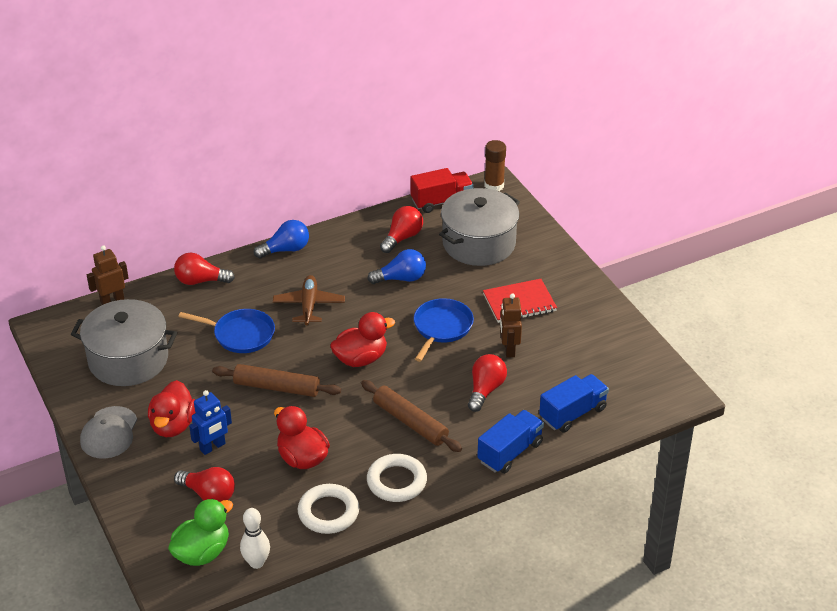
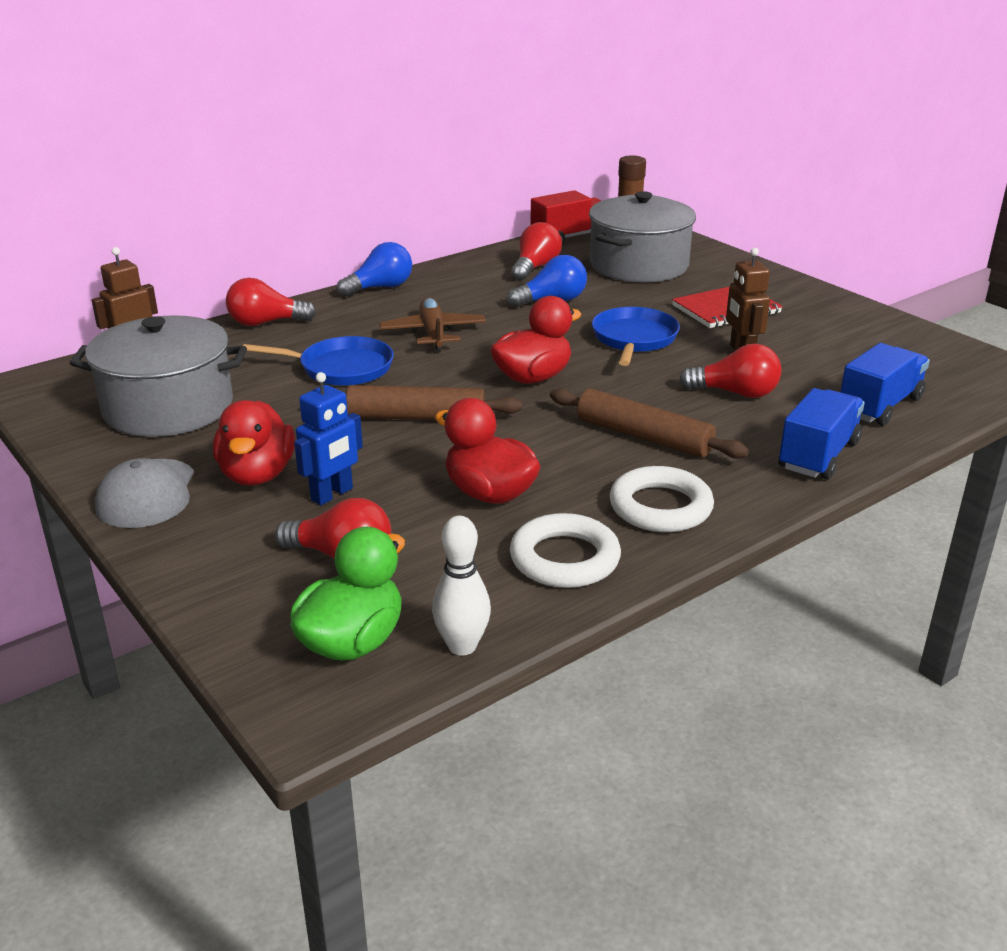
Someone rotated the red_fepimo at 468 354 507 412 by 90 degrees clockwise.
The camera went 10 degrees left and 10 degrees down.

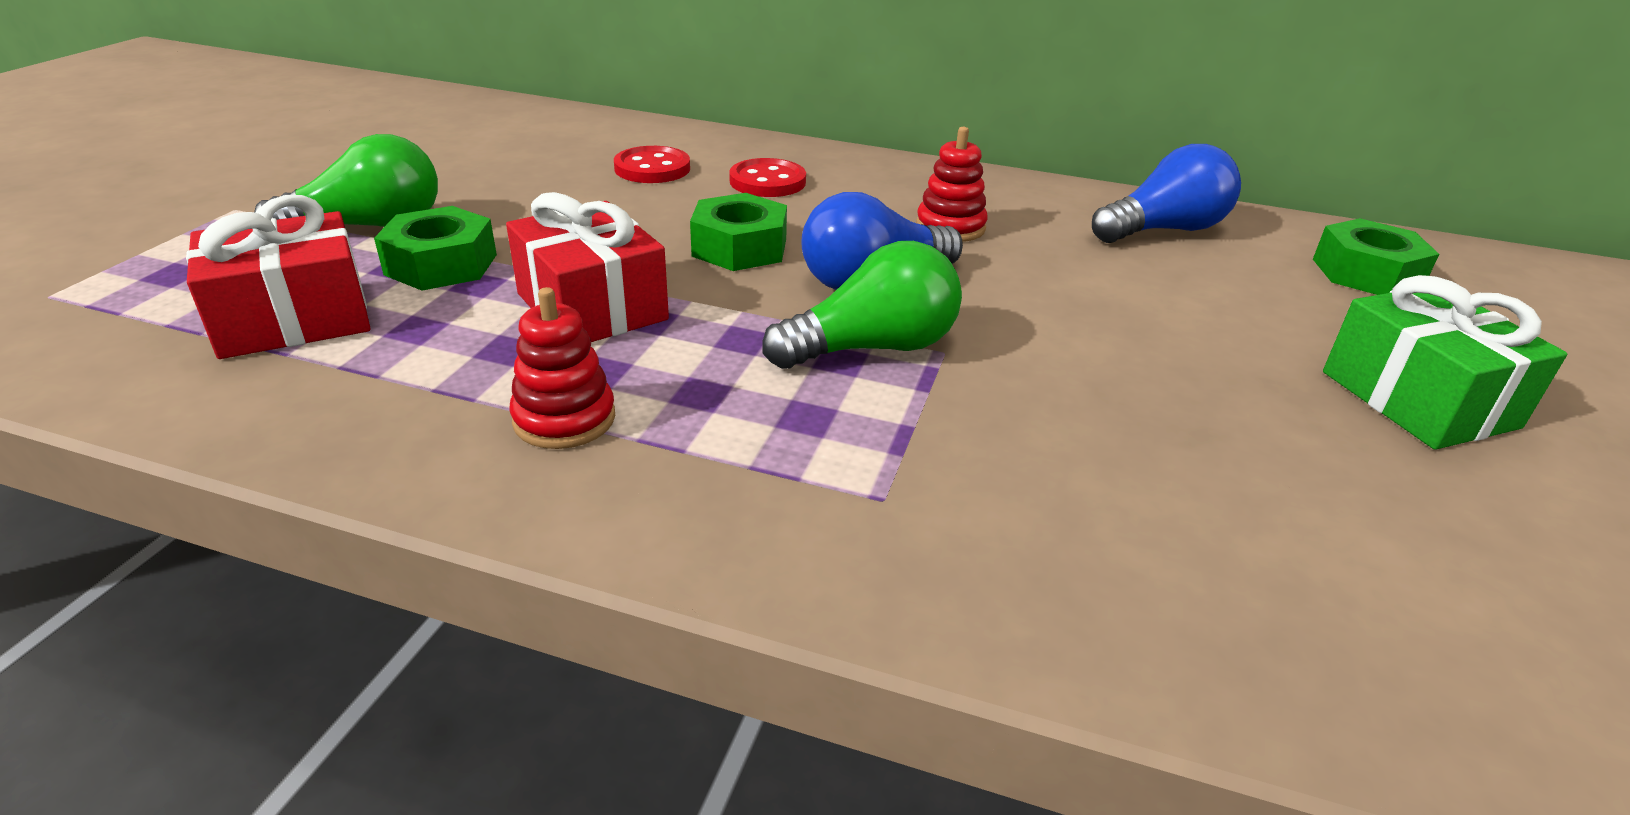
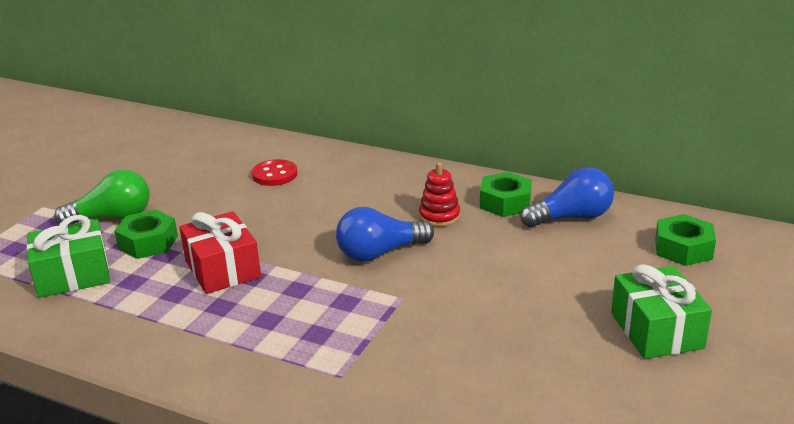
Someone took away the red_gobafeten at 729 158 806 197.
Someone carried the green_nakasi from 690 193 787 271 to 480 172 532 217.
Someone repainted the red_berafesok at 186 195 370 359, which became the green_berafesok at 27 215 110 298.
Someone took away the green_fepimo at 762 241 962 369.
Someone took away the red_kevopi at 510 287 615 449.
The camera went 10 degrees right and 5 degrees down.

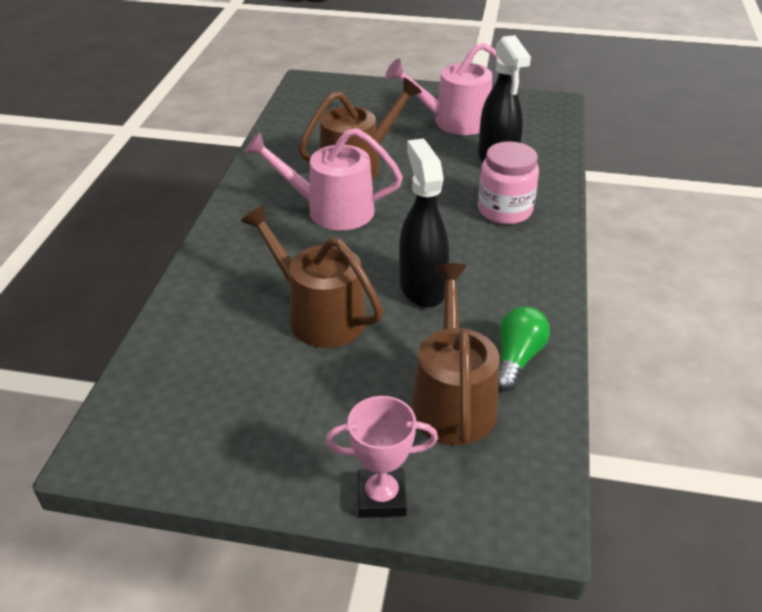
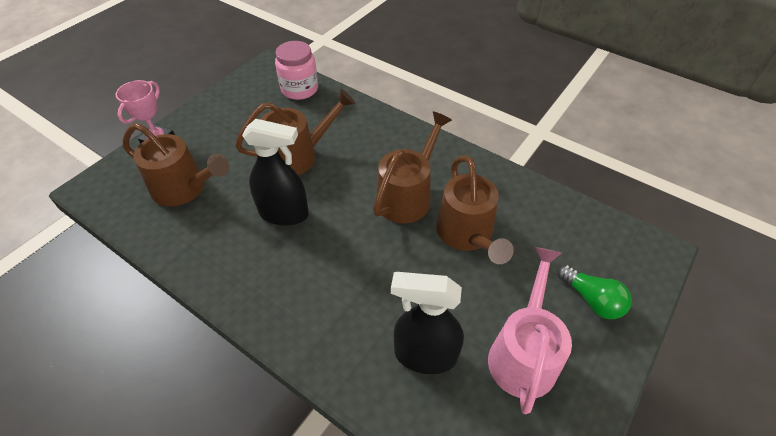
Someone repainted the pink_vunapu at 244 128 403 230, which became the brown_vunapu at 373 111 452 223.
Someone carried the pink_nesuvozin from 478 141 539 224 to 275 41 318 100.
Someone carried the green_fepimo from 498 306 550 391 to 558 265 632 319.
The camera went 115 degrees right and 10 degrees up.

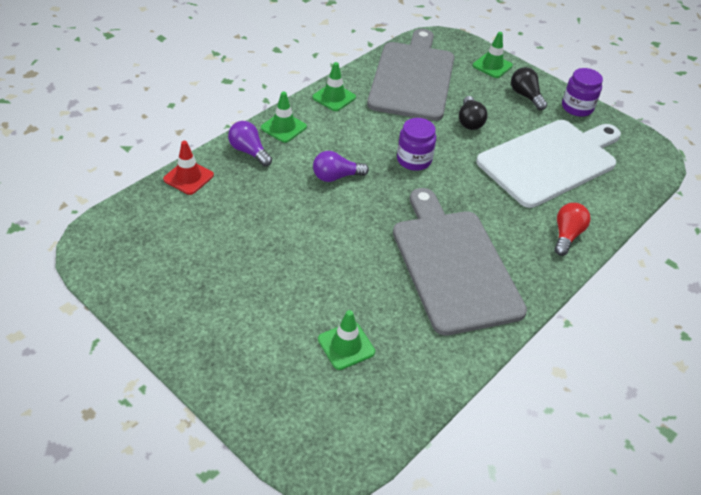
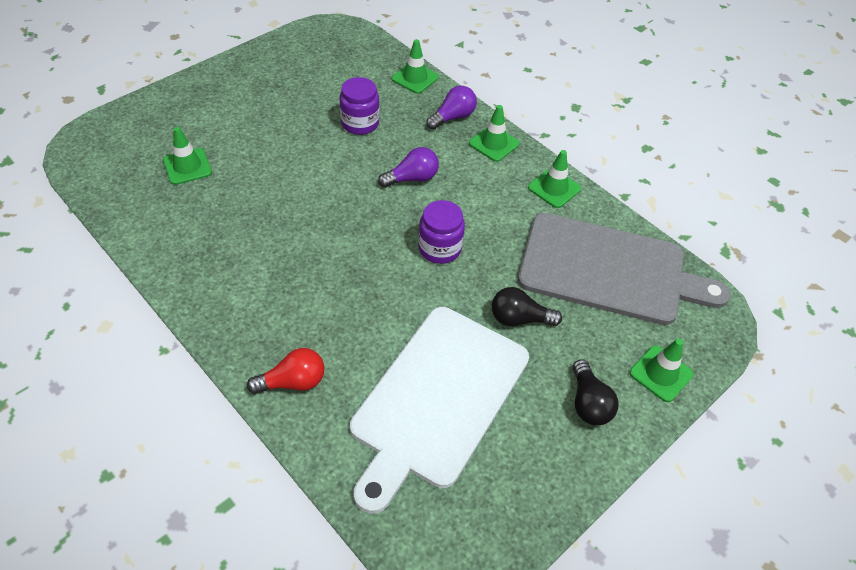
Someone rotated the black_fepimo at 511 67 547 110 by 105 degrees clockwise.
Someone carried the purple_nesuvozin from 562 68 603 117 to 340 77 379 135.
Someone rotated the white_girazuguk at 476 120 621 208 by 60 degrees clockwise.
Someone repainted the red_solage at 163 141 214 195, which became the green_solage at 392 39 439 94.
Someone rotated the purple_fepimo at 313 151 369 182 by 75 degrees clockwise.
Someone took away the grey_girazuguk at 393 188 527 336.
Someone rotated the red_fepimo at 554 203 590 256 by 45 degrees counterclockwise.
The camera went 95 degrees right and 5 degrees up.

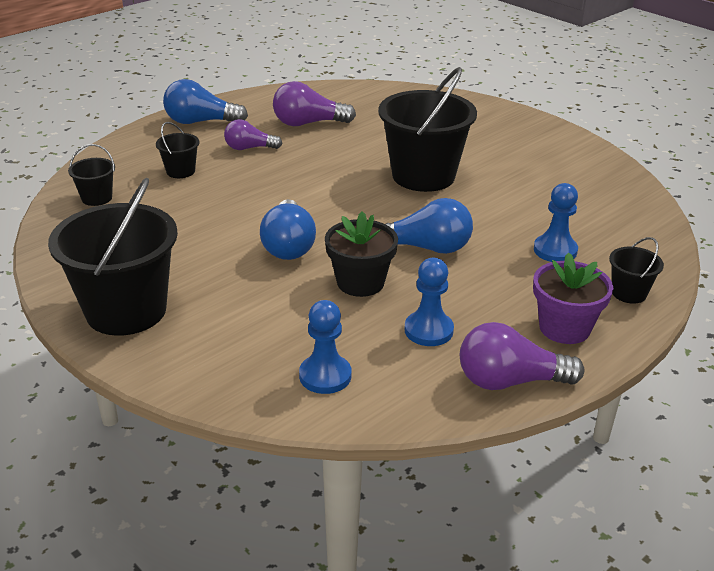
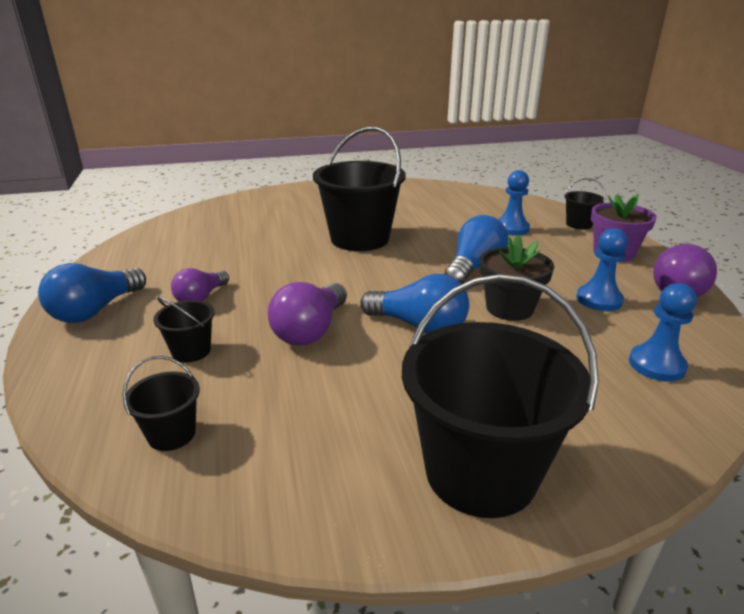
Someone carried the purple_fepimo from 273 81 356 126 to 268 282 347 345.
The camera went 60 degrees left and 5 degrees down.

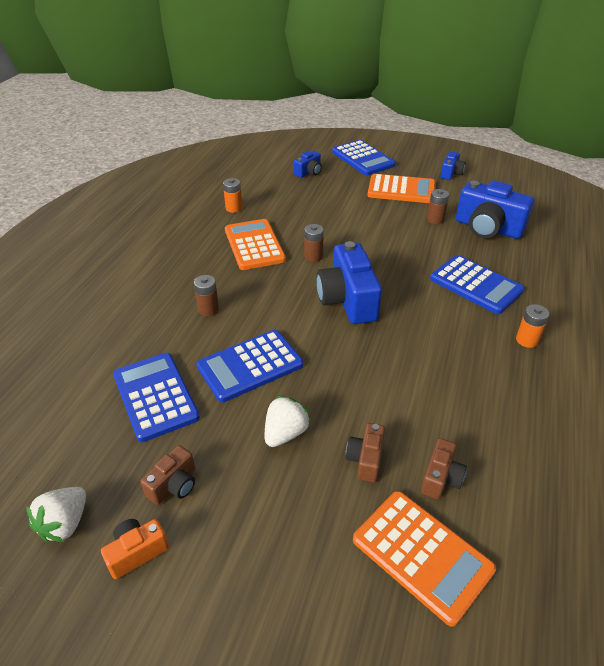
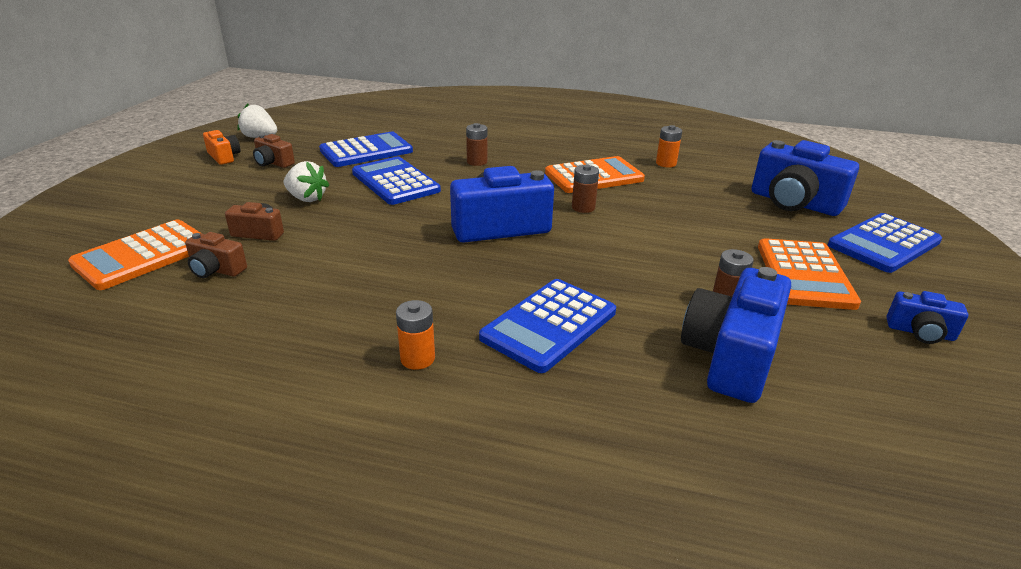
Someone scaled the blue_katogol at 294 151 322 178 by 1.98.
The camera went 85 degrees right and 10 degrees down.

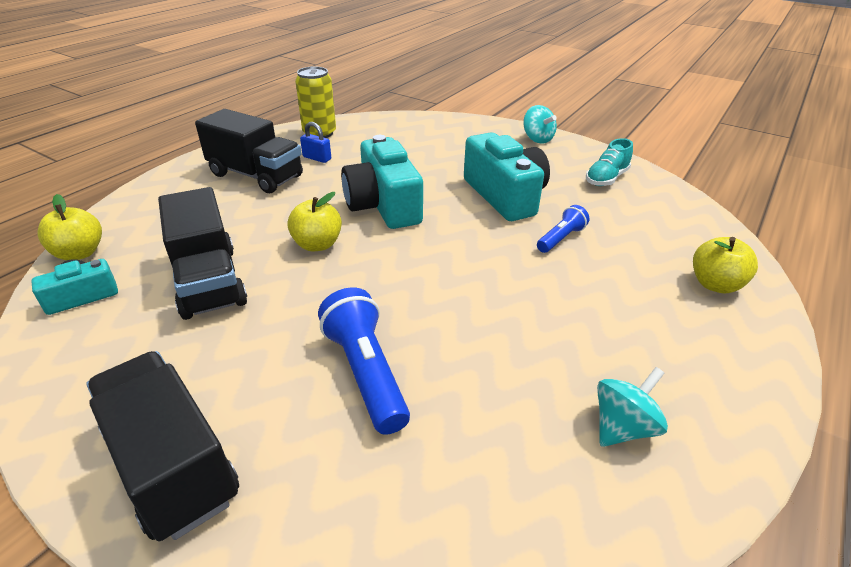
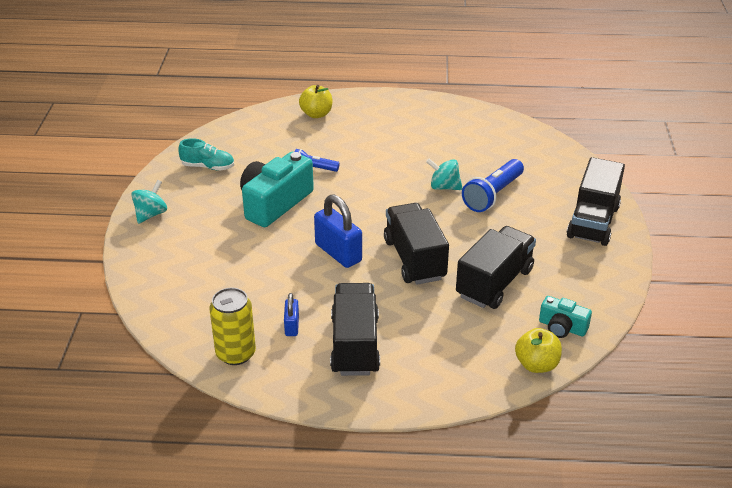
Someone swapped the turquoise_katogol at 341 135 423 229 for the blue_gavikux at 314 194 362 268.
Someone swapped the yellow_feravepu at 287 192 342 252 for the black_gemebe at 384 203 449 285.
Someone carried the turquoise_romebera from 597 367 668 447 to 426 159 463 190.
The camera went 120 degrees left and 0 degrees up.

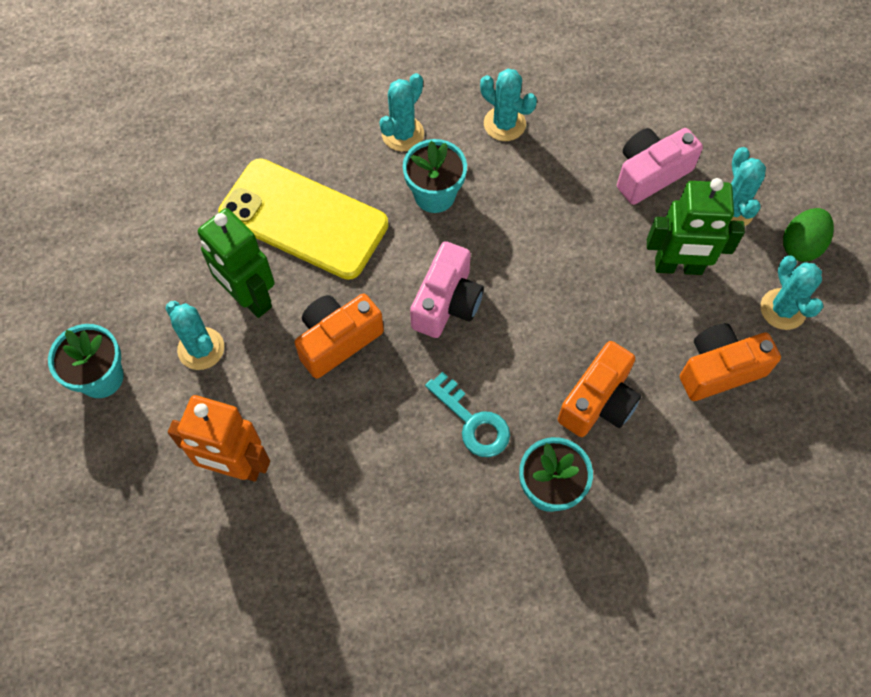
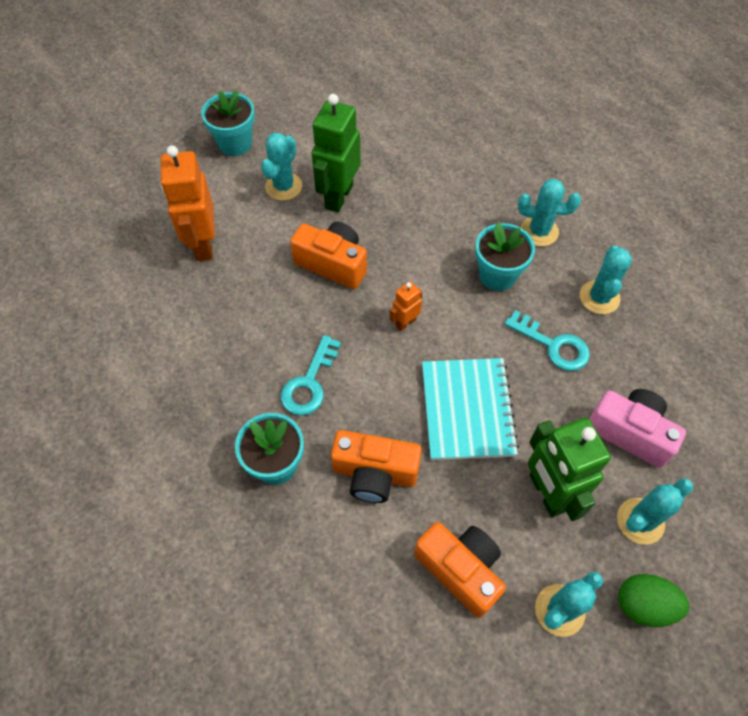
Someone took away the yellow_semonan at 218 158 388 280.
Someone swapped the pink_katogol at 410 241 484 338 for the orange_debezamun at 390 281 422 331.
Someone put down the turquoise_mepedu at 504 310 590 371.
Someone put down the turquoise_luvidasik at 422 358 519 460.
The camera went 65 degrees right and 5 degrees down.

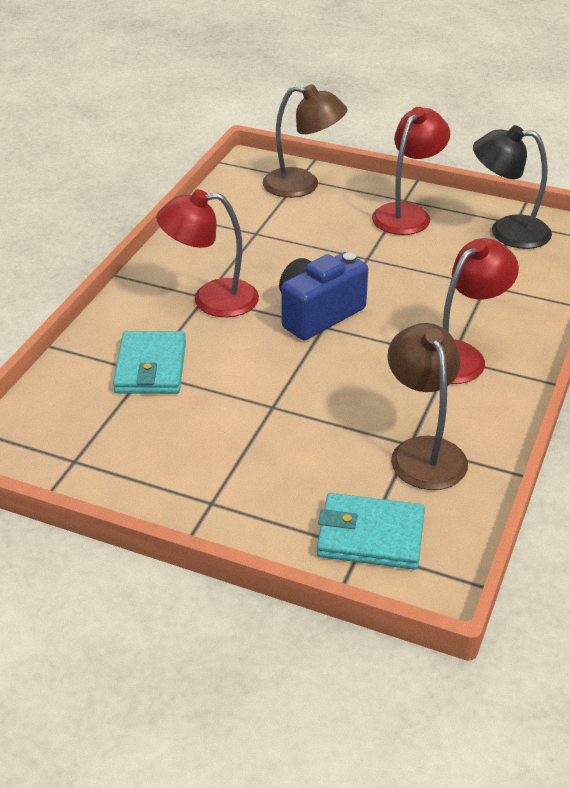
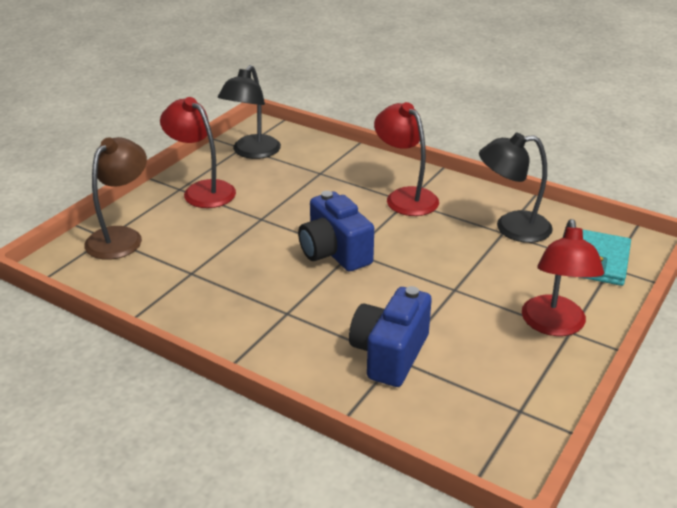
Someone carried the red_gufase from 156 189 259 317 to 522 219 604 336.
Someone repainted the brown_gufase at 387 323 468 490, which became the black_gufase at 479 133 553 243.
Someone swapped the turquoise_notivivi at 113 331 186 394 for the blue_katogol at 349 286 432 387.
The camera went 80 degrees left and 5 degrees down.

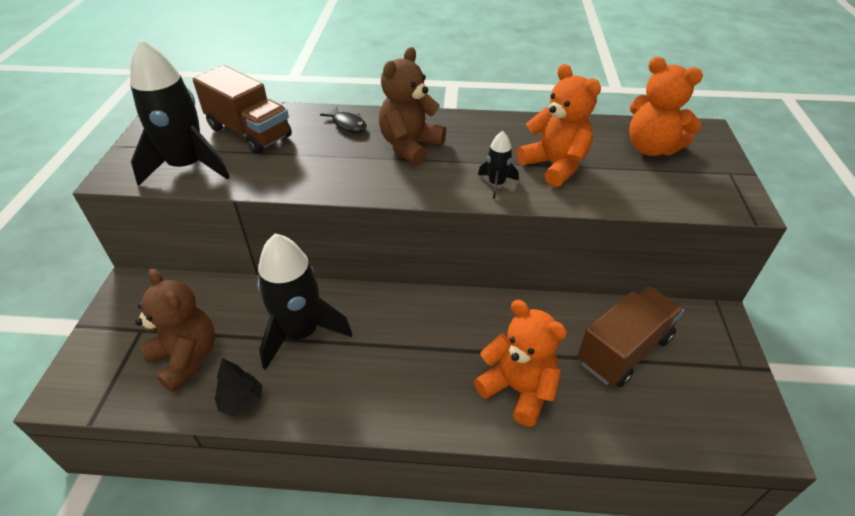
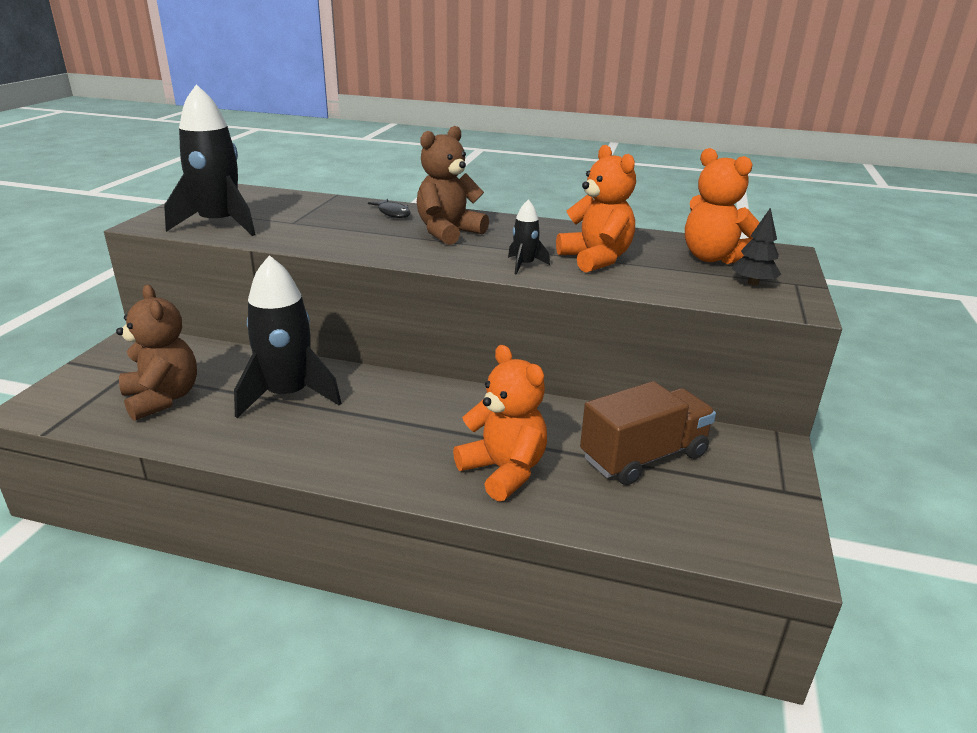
Someone took away the brown_gemebe at 193 65 292 154.
Someone carried the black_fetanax from 214 358 262 416 to 732 208 782 286.
The camera went 10 degrees right and 15 degrees down.

